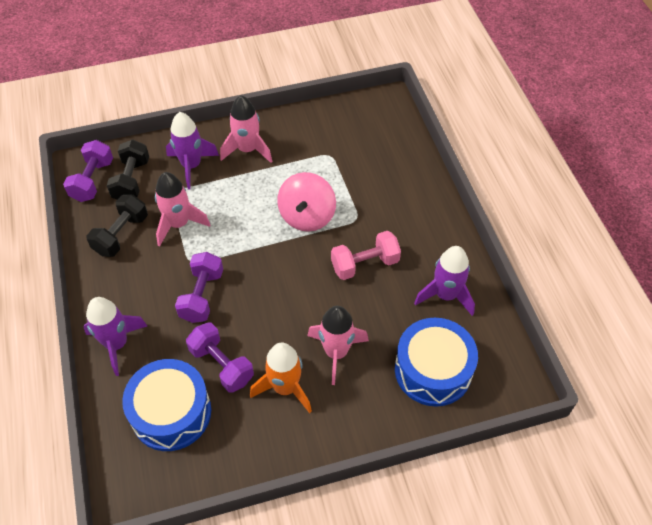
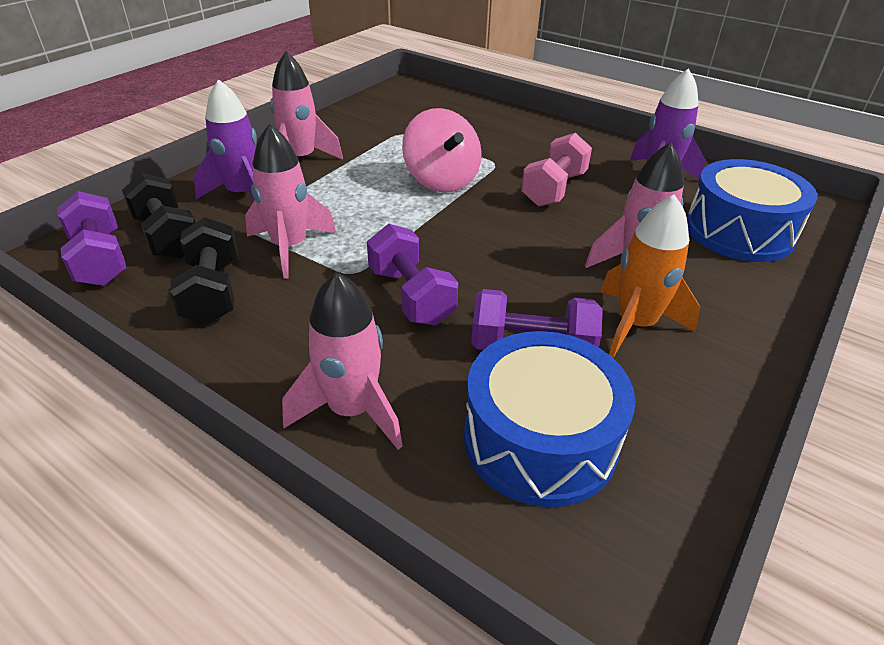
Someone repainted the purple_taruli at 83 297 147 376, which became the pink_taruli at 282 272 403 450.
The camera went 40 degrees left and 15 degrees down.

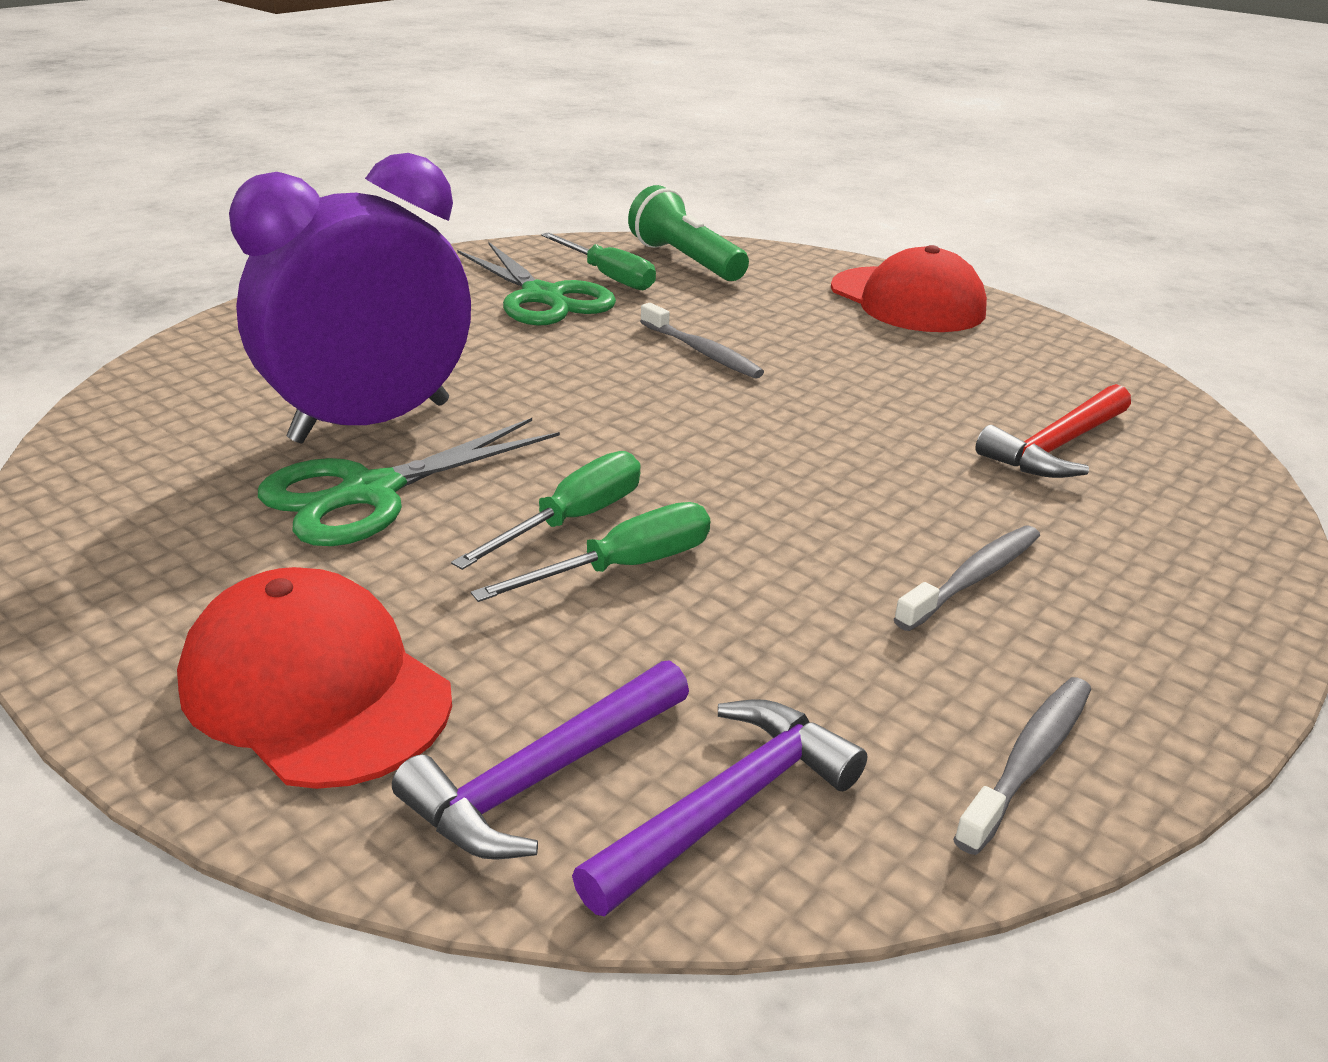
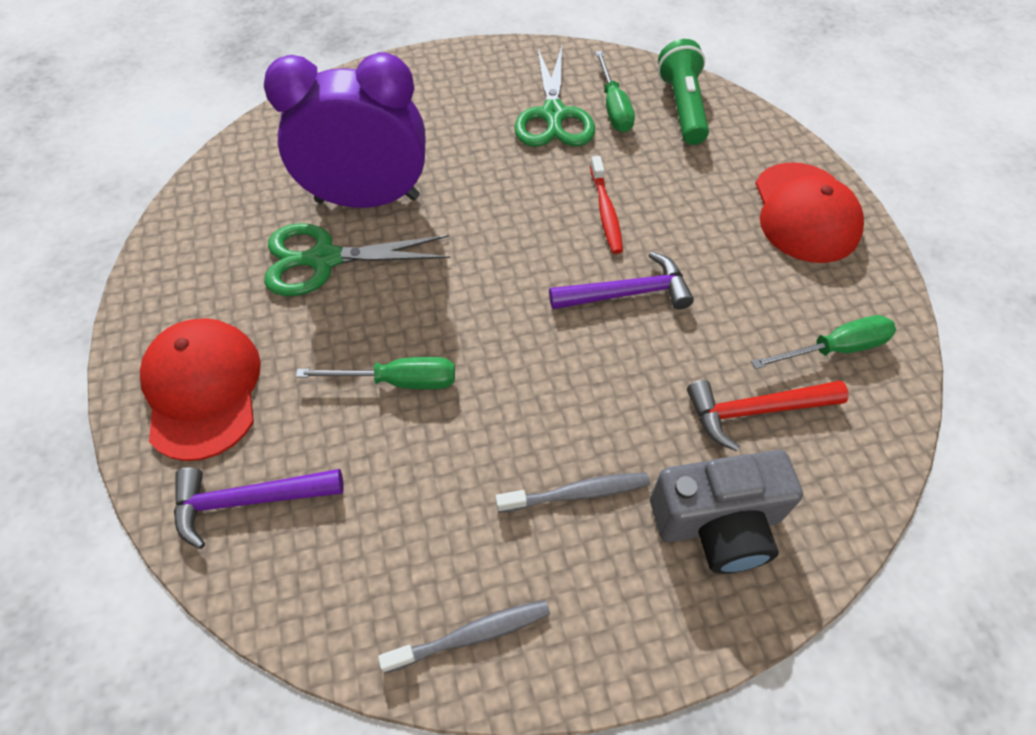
Someone repainted the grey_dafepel at 640 303 764 379, which became the red_dafepel at 590 156 623 254.
Someone carried the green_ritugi from 451 451 641 570 to 751 315 896 369.
Someone carried the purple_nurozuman from 572 699 867 916 to 549 252 694 309.
Someone put down the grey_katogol at 650 450 803 574.
The camera went 35 degrees right and 25 degrees up.

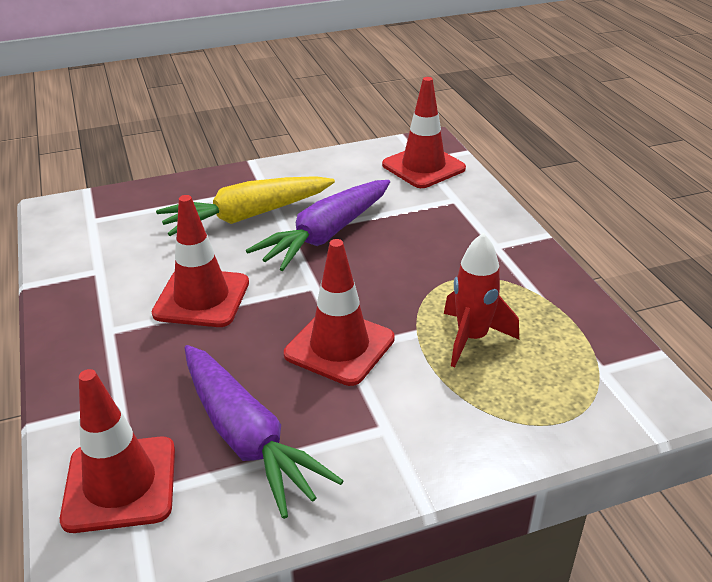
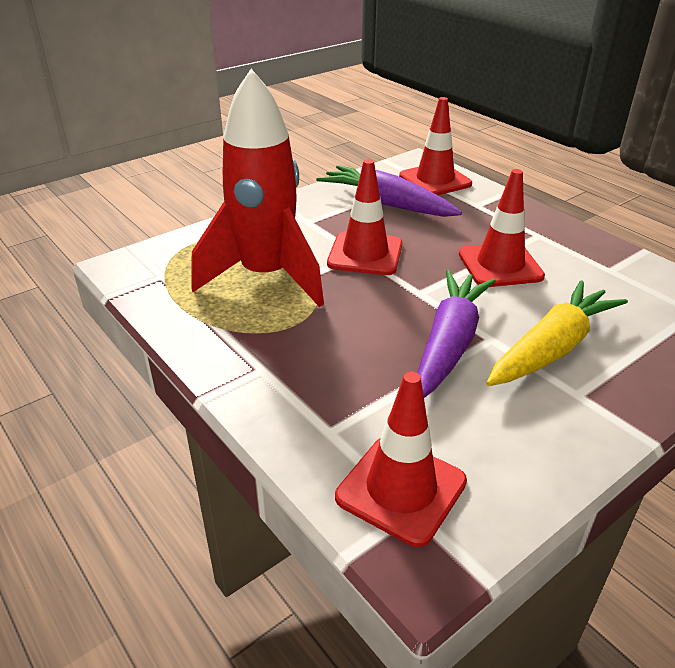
Someone scaled the red_taruli at 444 233 519 368 by 1.92.
The camera went 160 degrees right and 0 degrees up.

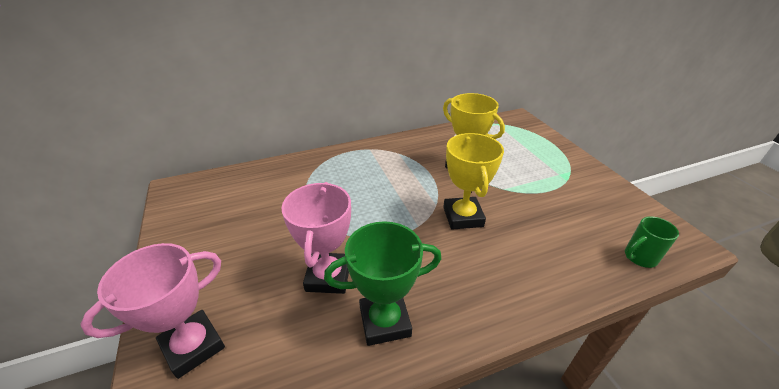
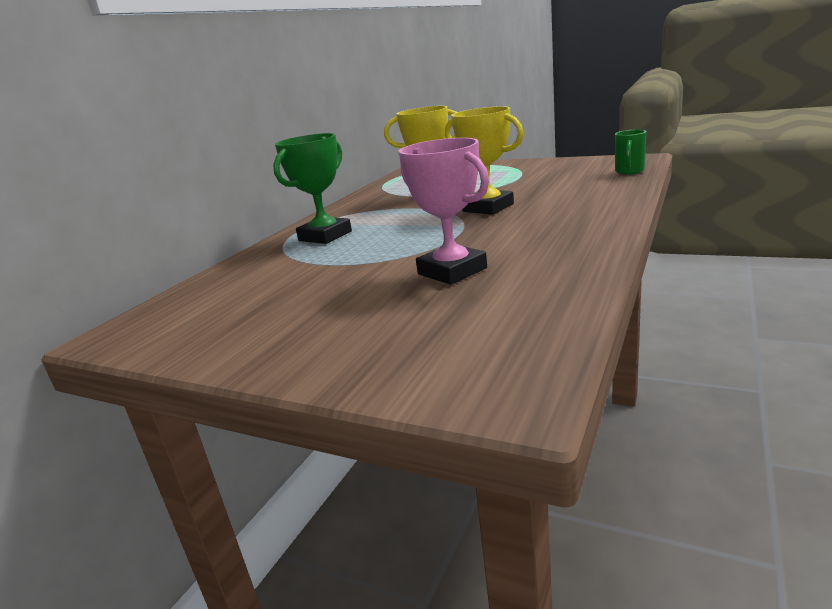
Someone carried the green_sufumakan from 324 221 442 346 to 273 133 352 244.
Someone took away the pink_sufumakan at 80 243 225 379.
The camera went 40 degrees left and 15 degrees down.

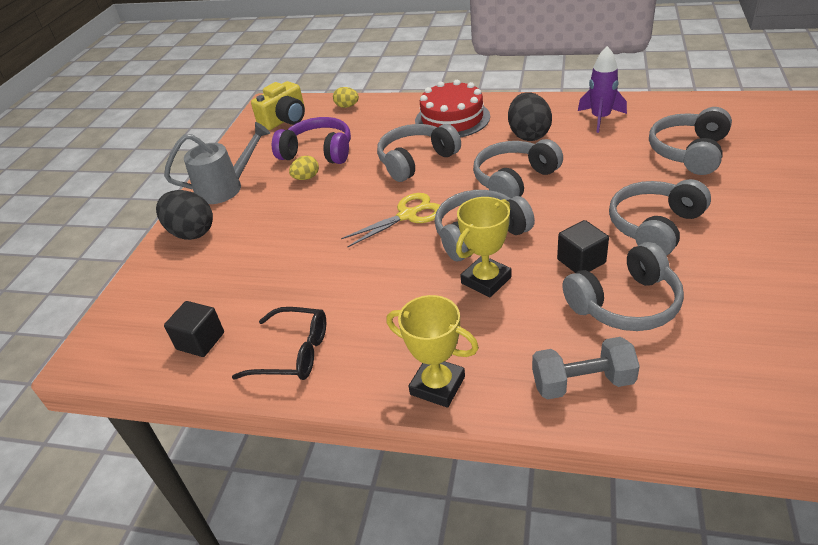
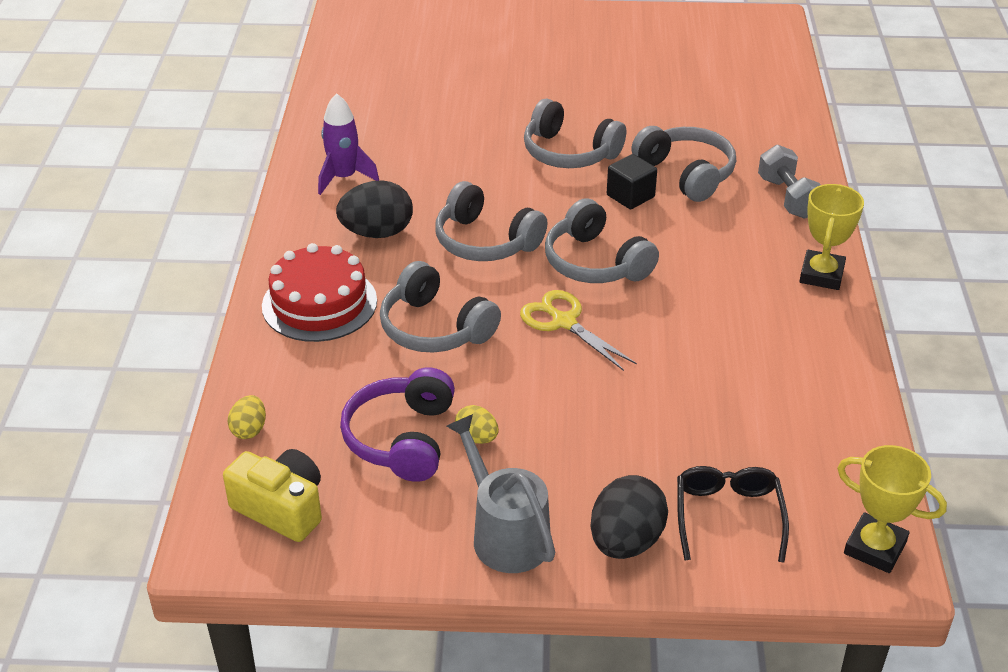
Someone took away the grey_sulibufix at 649 107 732 175.
Someone carried the yellow_sufumakan from 456 197 511 297 to 837 445 947 573.
Someone took away the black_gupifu at 164 301 224 357.
Someone carried the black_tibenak from 232 307 326 380 to 677 466 789 563.
The camera went 105 degrees left and 0 degrees up.

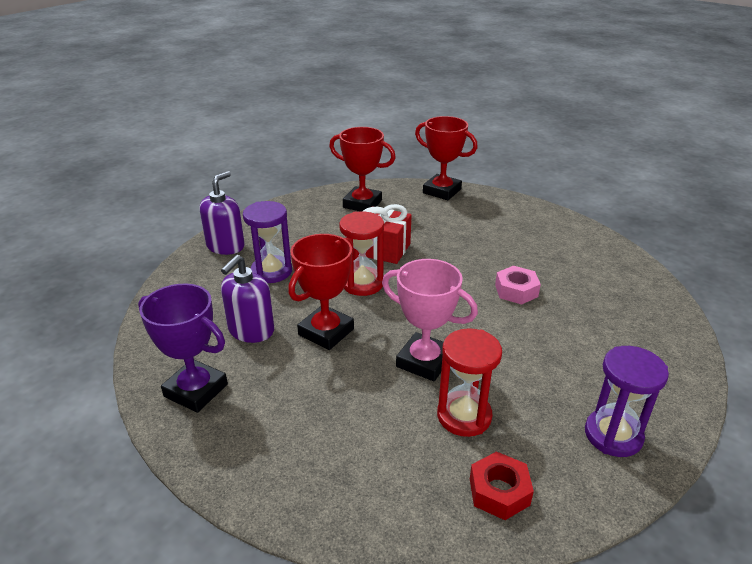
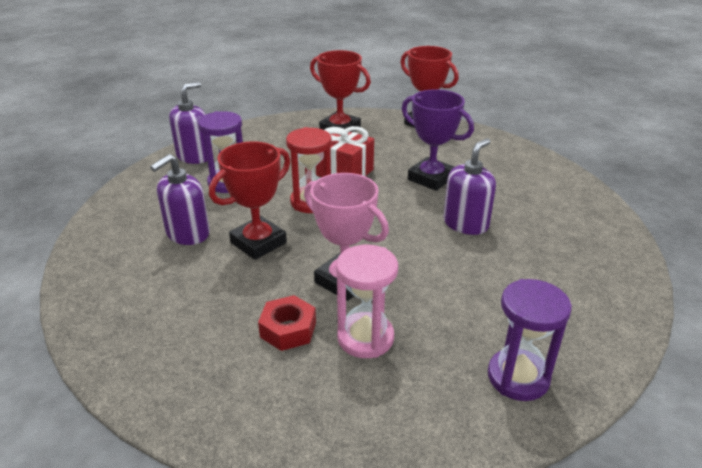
Someone swapped the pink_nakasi at 495 266 541 305 for the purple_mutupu at 443 138 496 235.
Someone carried the purple_sufumakan from 138 284 228 413 to 402 89 474 191.
Someone repainted the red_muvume at 437 328 502 437, which became the pink_muvume at 336 245 398 358.
Someone carried the red_nakasi from 470 451 534 520 to 258 295 316 351.
The camera went 10 degrees right and 0 degrees up.

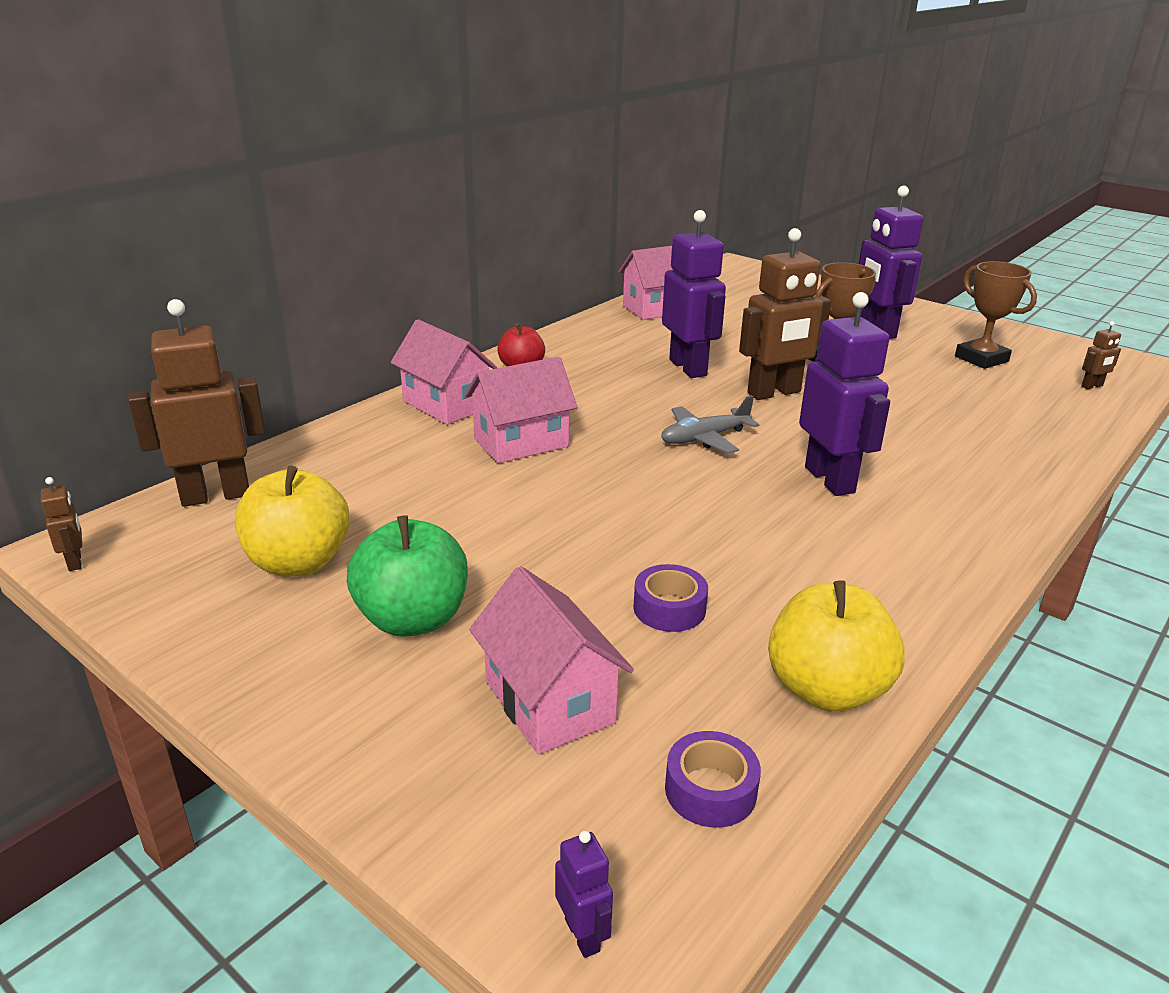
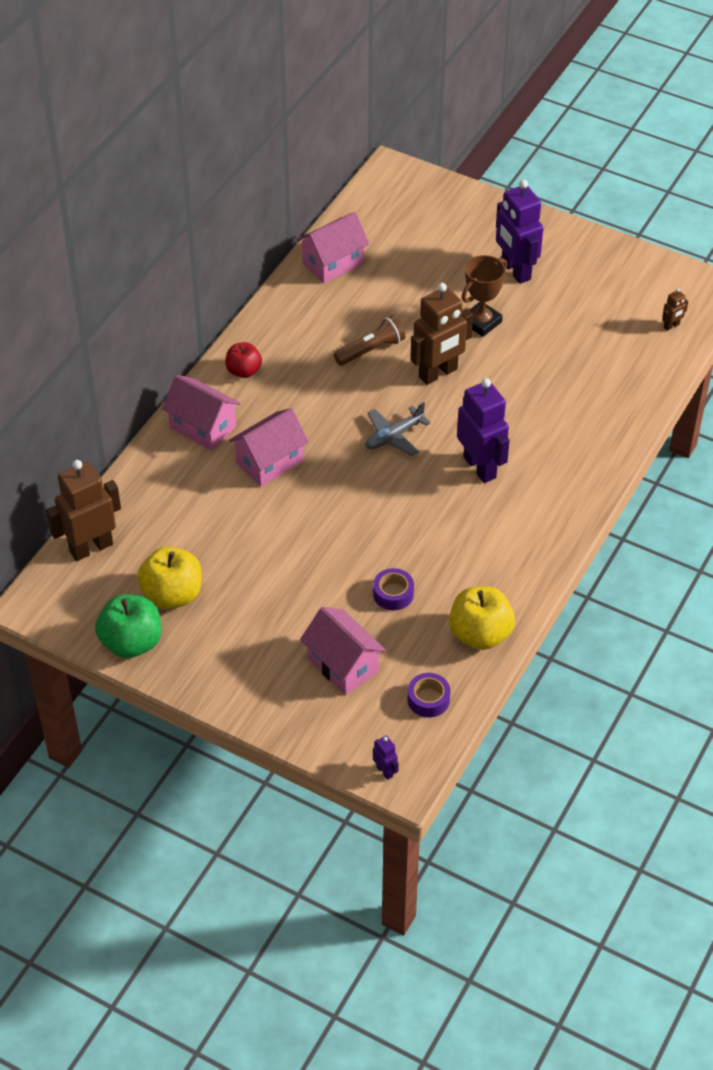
Someone swapped the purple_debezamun at 662 210 726 378 for the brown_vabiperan at 334 315 405 366.
Someone took away the brown_sufumakan at 955 261 1037 369.
Someone took away the brown_debezamun at 41 477 82 571.
Someone carried the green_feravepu from 347 515 468 637 to 95 594 161 658.
The camera went 10 degrees left and 20 degrees up.

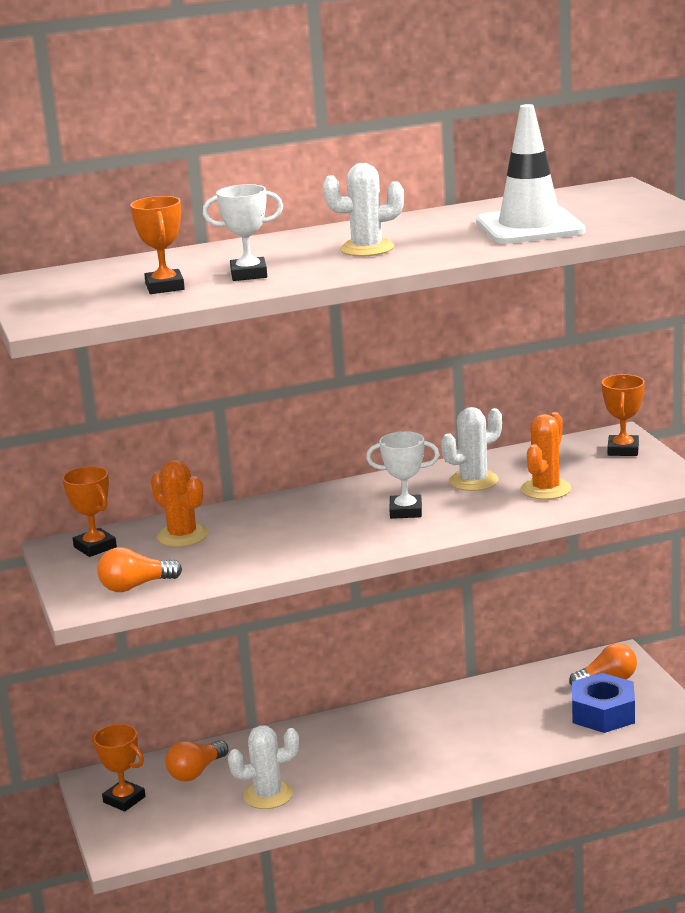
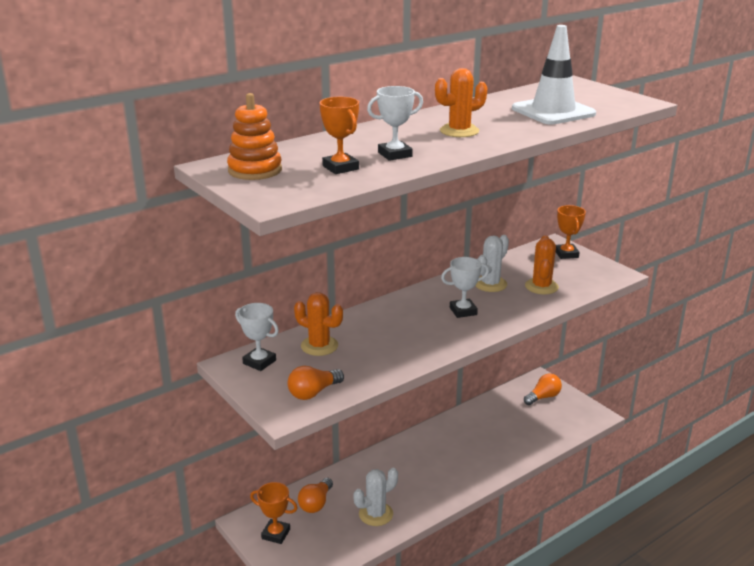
Someone repainted the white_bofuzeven at 323 163 404 256, which became the orange_bofuzeven at 435 68 488 137.
Someone repainted the orange_sufumakan at 62 466 117 557, which became the white_sufumakan at 235 303 279 371.
Someone took away the blue_nakasi at 572 673 635 733.
Someone put down the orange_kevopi at 227 93 282 180.
The camera went 20 degrees left and 5 degrees up.

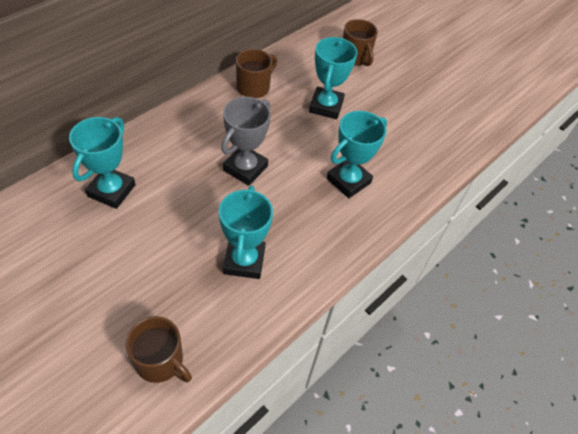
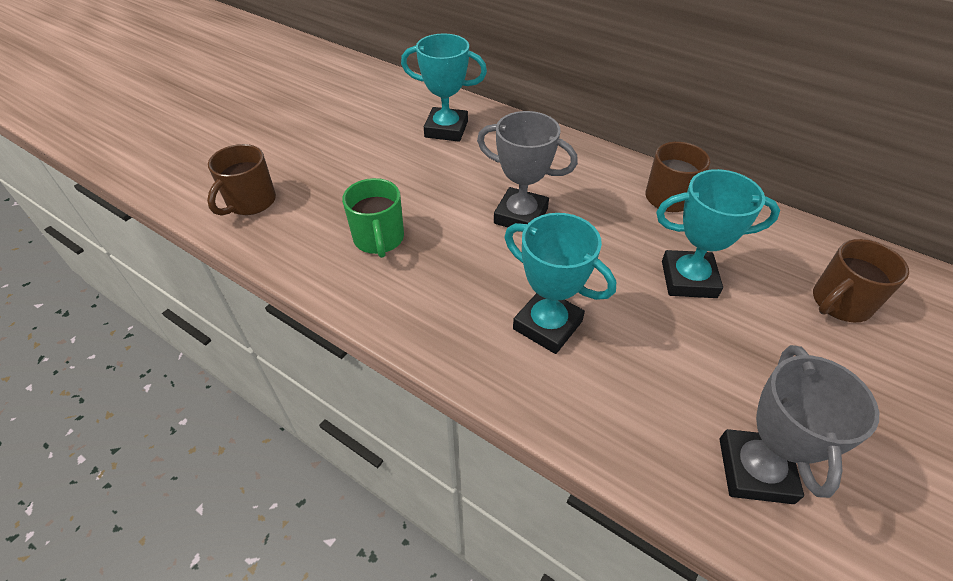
Someone swapped the turquoise_sufumakan at 219 186 273 279 for the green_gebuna at 342 178 404 258.
Someone put down the grey_sufumakan at 719 345 879 504.
The camera went 85 degrees right and 5 degrees down.

